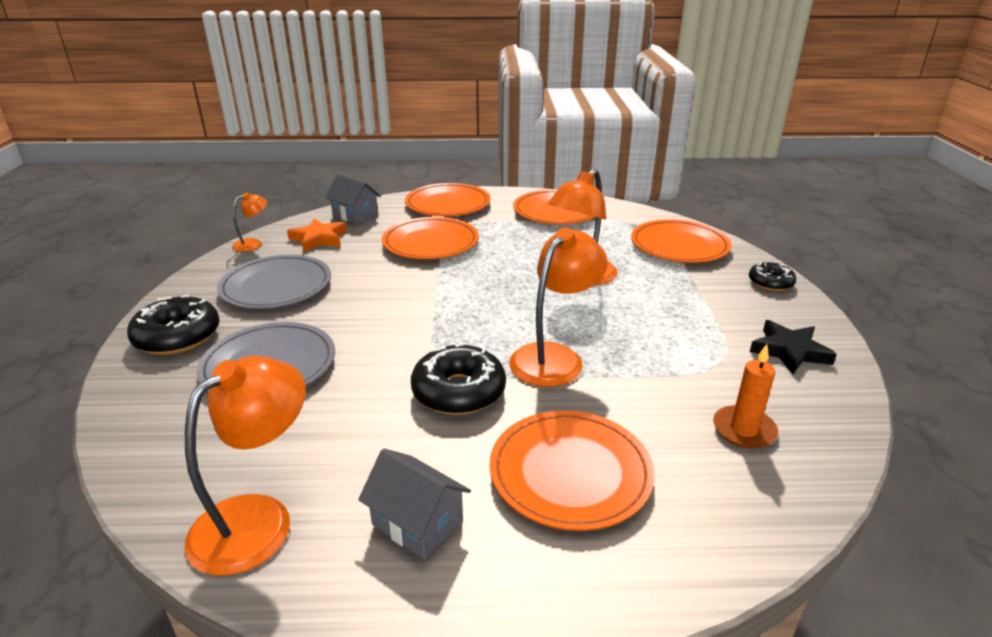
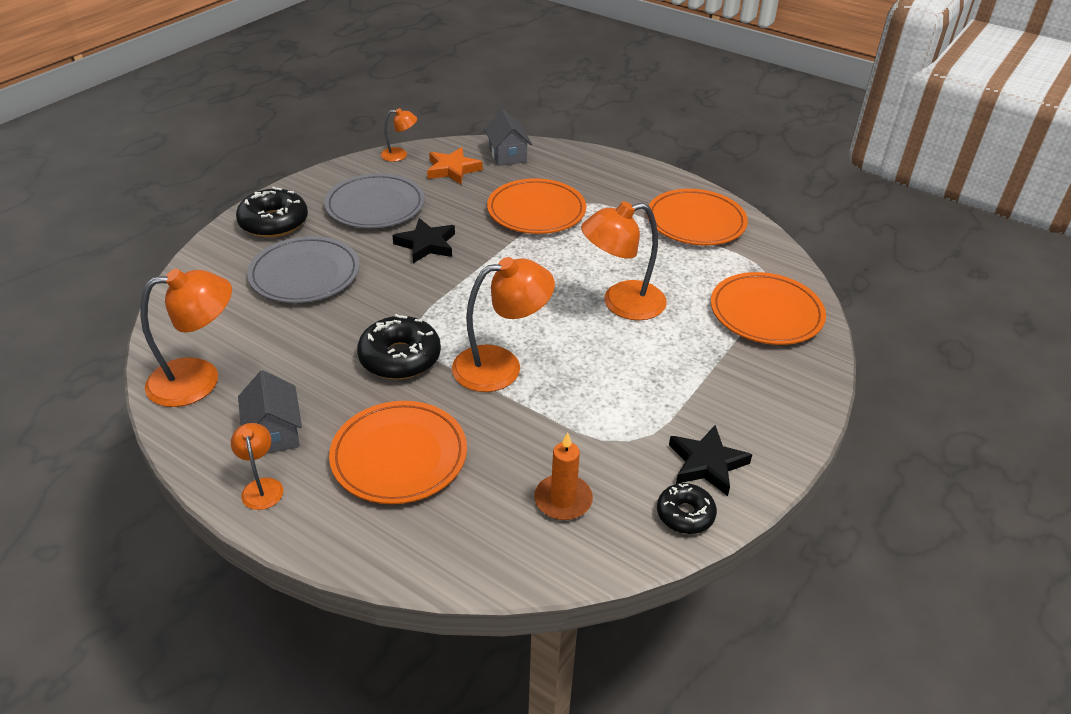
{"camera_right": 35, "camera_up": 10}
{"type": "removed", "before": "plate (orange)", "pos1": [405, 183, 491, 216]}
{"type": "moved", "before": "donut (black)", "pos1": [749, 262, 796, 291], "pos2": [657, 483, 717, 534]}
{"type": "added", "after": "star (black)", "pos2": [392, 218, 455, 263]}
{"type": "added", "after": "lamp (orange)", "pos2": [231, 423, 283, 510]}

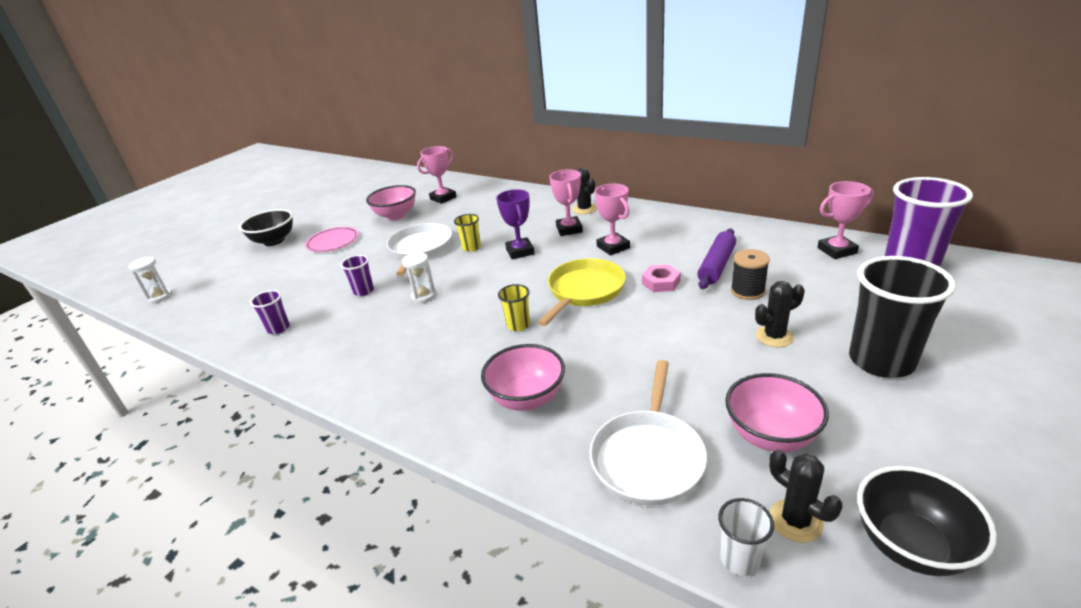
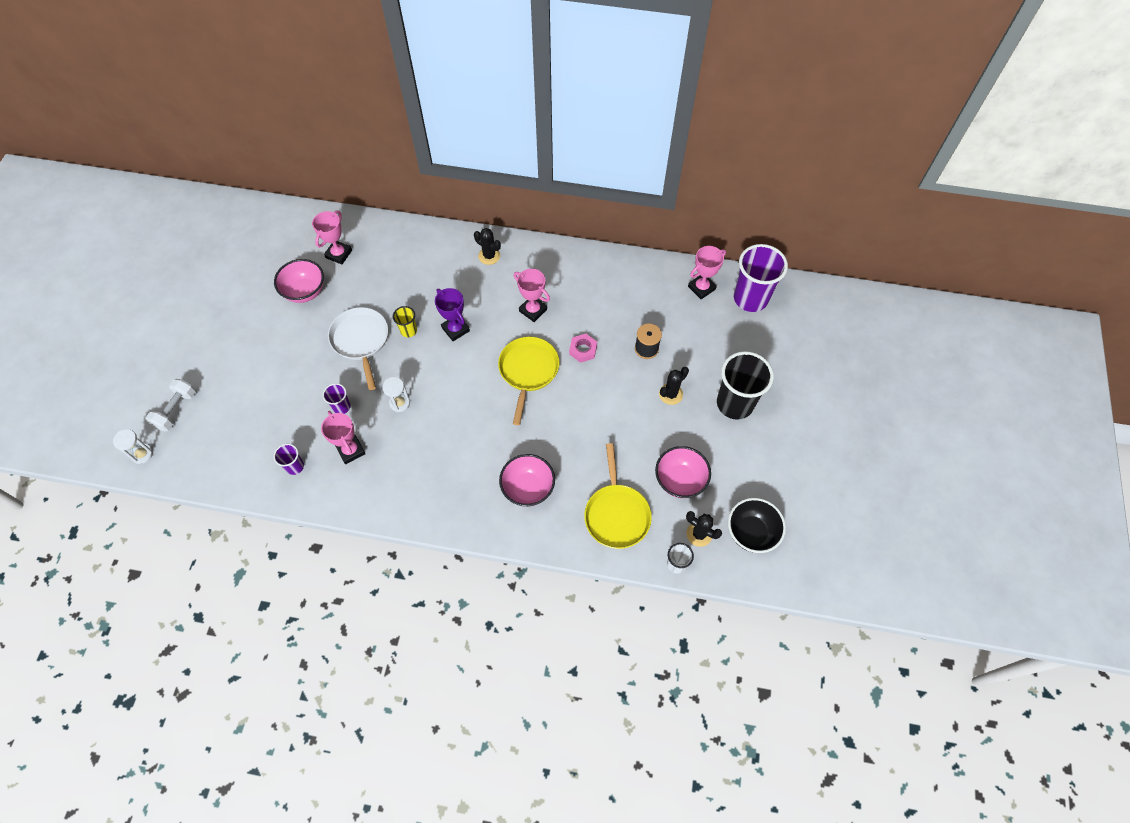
{"camera_right": -25, "camera_up": 30}
{"type": "moved", "before": "trophy (pink)", "pos1": [549, 169, 583, 236], "pos2": [321, 411, 365, 464]}
{"type": "removed", "before": "bowl (black)", "pos1": [239, 209, 293, 246]}
{"type": "removed", "before": "plate (pink)", "pos1": [305, 227, 359, 252]}
{"type": "removed", "before": "rolling pin (purple)", "pos1": [697, 229, 736, 289]}
{"type": "removed", "before": "cup (yellow)", "pos1": [498, 284, 530, 331]}
{"type": "recoloured", "before": "pan (white)", "after": "pan (yellow)", "pos1": [589, 360, 707, 506], "pos2": [584, 443, 652, 549]}
{"type": "added", "after": "dumbbell (white)", "pos2": [146, 379, 196, 432]}

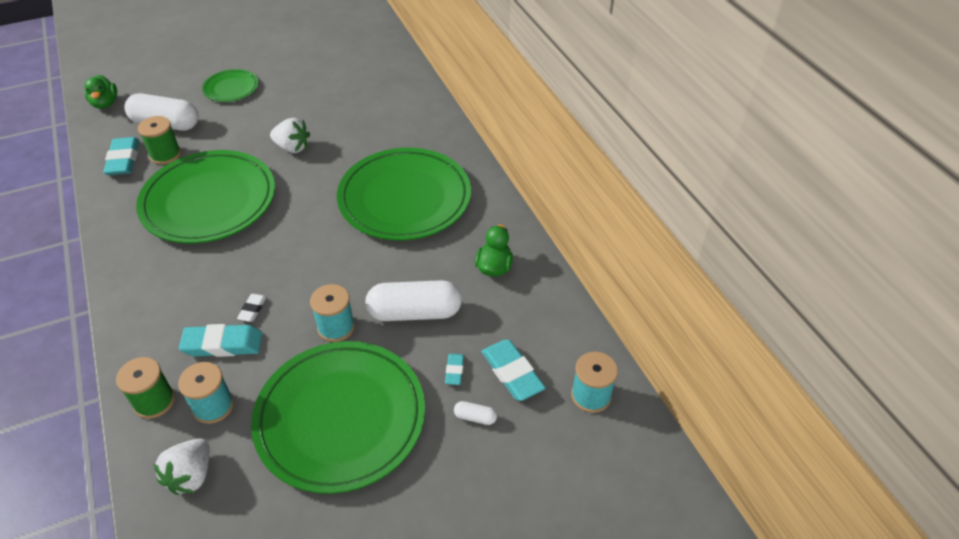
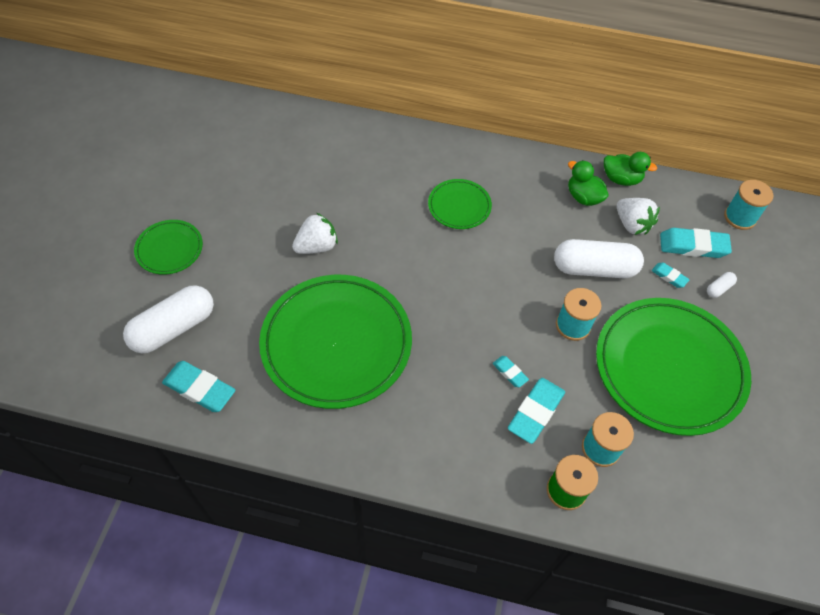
{"camera_right": -55, "camera_up": 10}
{"type": "moved", "before": "duck (green)", "pos1": [84, 75, 117, 109], "pos2": [604, 152, 657, 186]}
{"type": "removed", "before": "spool (green)", "pos1": [138, 116, 181, 164]}
{"type": "resized", "before": "plate (green)", "pos1": [337, 148, 471, 240], "pos2": [428, 179, 492, 229], "scale": 0.48}
{"type": "turned", "before": "capsule (white)", "pos1": [365, 280, 462, 321], "pos2": [554, 239, 644, 278], "turn": 60}
{"type": "recoloured", "before": "eraser (white)", "after": "eraser (turquoise)", "pos1": [237, 294, 267, 322], "pos2": [493, 356, 529, 387]}
{"type": "moved", "before": "strawberry (white)", "pos1": [153, 438, 209, 495], "pos2": [617, 198, 660, 235]}

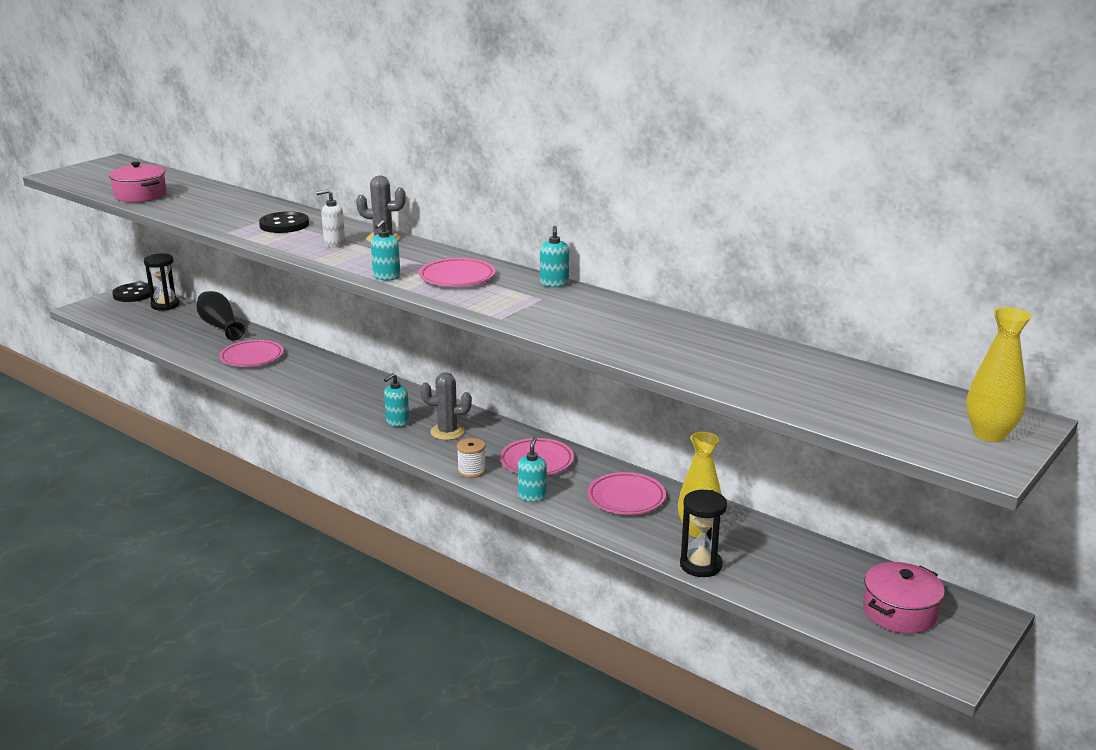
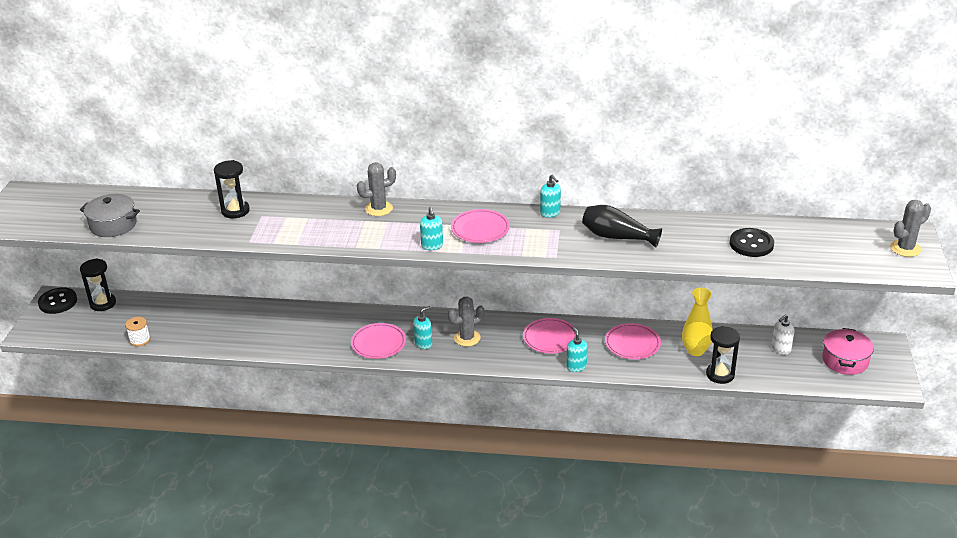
{"camera_right": -30, "camera_up": 10}
{"type": "recoloured", "before": "pot (pink)", "after": "pot (grey)", "pos1": [109, 162, 167, 203], "pos2": [80, 194, 140, 237]}
{"type": "moved", "before": "soap dispenser (white)", "pos1": [316, 189, 345, 248], "pos2": [772, 314, 795, 355]}
{"type": "moved", "before": "button (black)", "pos1": [259, 211, 309, 233], "pos2": [730, 228, 774, 257]}
{"type": "moved", "before": "vase (black)", "pos1": [197, 291, 245, 341], "pos2": [582, 205, 662, 248]}
{"type": "replaced", "before": "vase (yellow)", "after": "cactus (grey)", "pos1": [966, 307, 1032, 442], "pos2": [890, 200, 931, 257]}
{"type": "moved", "before": "plate (pink)", "pos1": [219, 340, 284, 367], "pos2": [351, 323, 406, 359]}
{"type": "turned", "before": "soap dispenser (turquoise)", "pos1": [384, 373, 410, 427], "pos2": [413, 306, 432, 349], "turn": -135}
{"type": "moved", "before": "spool (white)", "pos1": [457, 438, 486, 478], "pos2": [125, 317, 150, 347]}
{"type": "added", "after": "hourglass (black)", "pos2": [214, 160, 250, 218]}

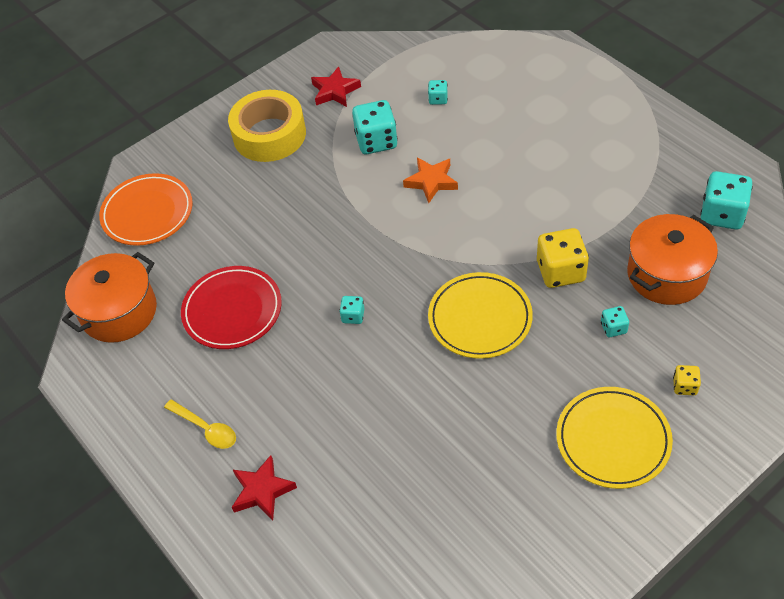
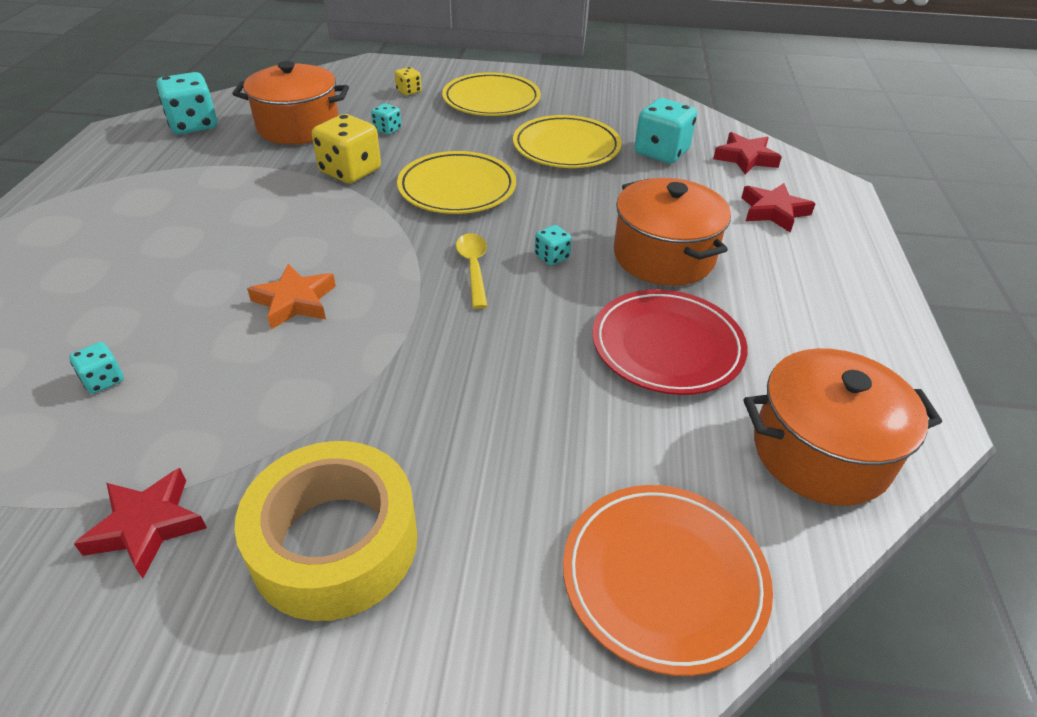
{"camera_right": -140, "camera_up": -10}
{"type": "moved", "before": "dice (turquoise)", "pos1": [352, 100, 398, 154], "pos2": [634, 98, 697, 163]}
{"type": "moved", "before": "spoon (yellow)", "pos1": [164, 399, 236, 449], "pos2": [456, 233, 487, 309]}
{"type": "added", "after": "plate (yellow)", "pos2": [513, 115, 621, 168]}
{"type": "added", "after": "star (red)", "pos2": [713, 132, 782, 175]}
{"type": "added", "after": "pot (orange)", "pos2": [614, 178, 731, 286]}

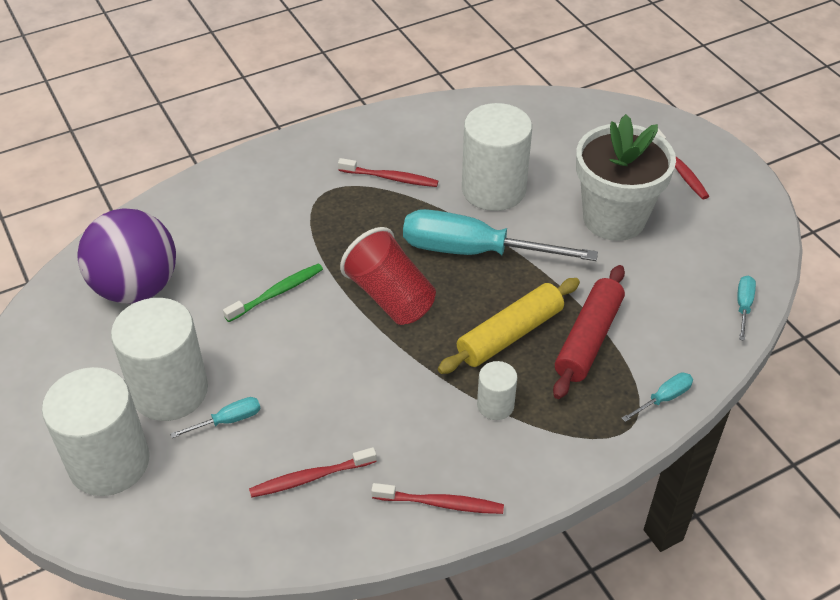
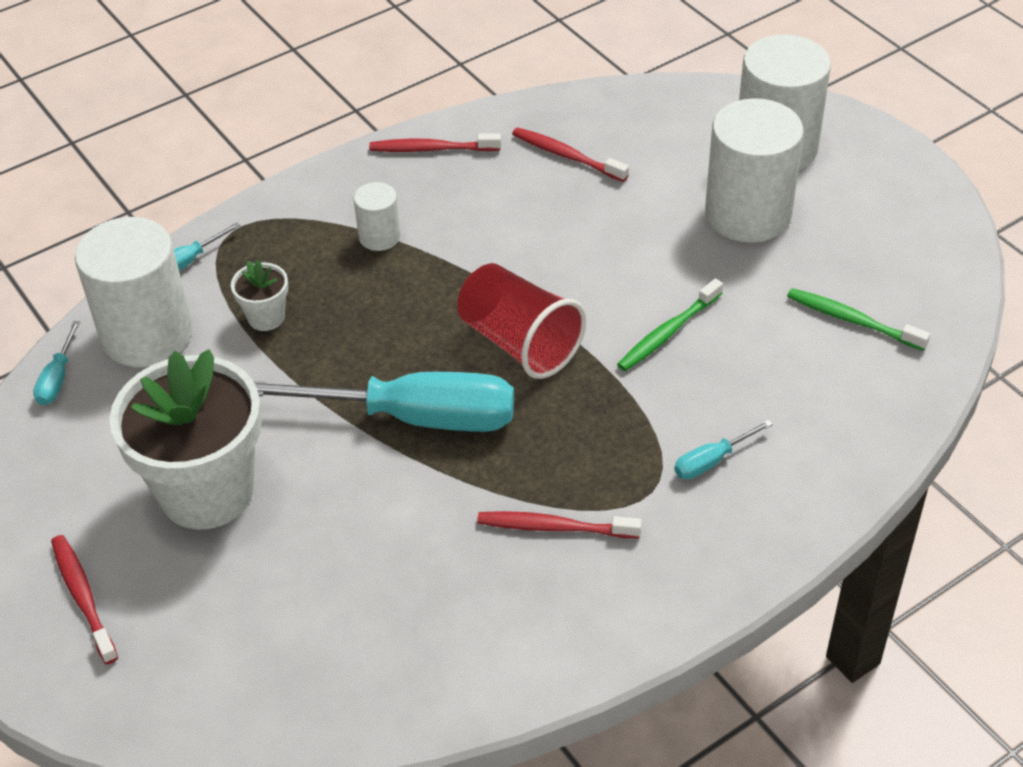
{"camera_right": 175, "camera_up": 0}
{"type": "moved", "before": "cylinder (white)", "pos1": [462, 103, 532, 211], "pos2": [75, 217, 193, 367]}
{"type": "replaced", "before": "ball (purple)", "after": "toothbrush (green)", "pos1": [77, 208, 176, 303], "pos2": [787, 288, 930, 351]}
{"type": "replaced", "before": "rolling pin (red)", "after": "flower pot (white)", "pos1": [553, 265, 625, 399], "pos2": [231, 260, 288, 331]}
{"type": "removed", "before": "rolling pin (yellow)", "pos1": [438, 278, 580, 374]}
{"type": "moved", "before": "screwdriver (turquoise)", "pos1": [170, 397, 261, 438], "pos2": [674, 420, 773, 479]}
{"type": "turned", "before": "toothbrush (red)", "pos1": [249, 447, 377, 498], "pos2": [512, 127, 629, 182], "turn": -120}

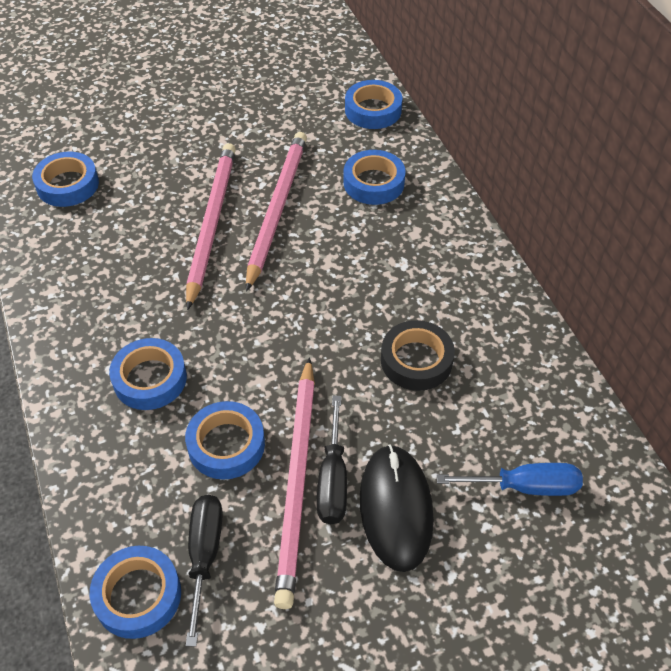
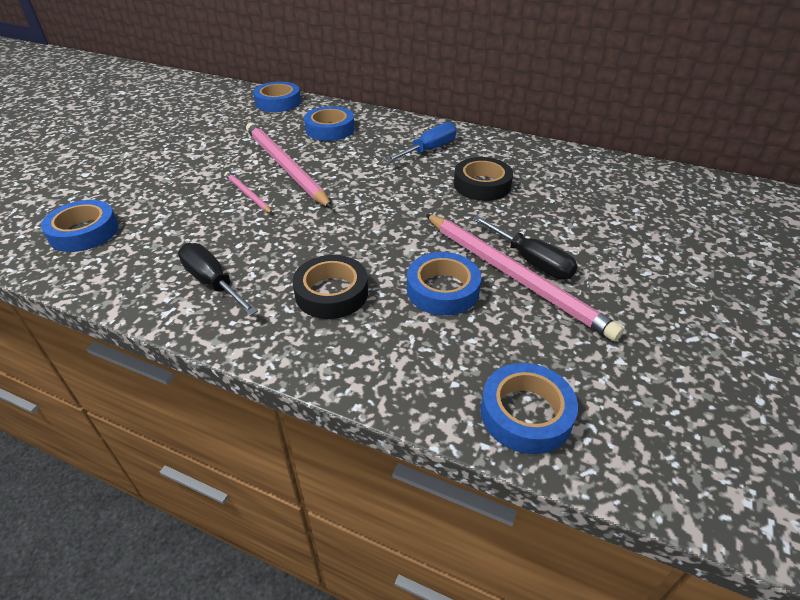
{"camera_right": -45, "camera_up": -10}
{"type": "resized", "before": "pencil (pink)", "pos1": [186, 143, 236, 310], "pos2": [225, 171, 273, 214], "scale": 0.47}
{"type": "recoloured", "before": "tape (blue)", "after": "tape (black)", "pos1": [109, 338, 187, 410], "pos2": [292, 255, 368, 319]}
{"type": "removed", "before": "mouse (black)", "pos1": [360, 444, 434, 572]}
{"type": "moved", "before": "screwdriver (blue)", "pos1": [436, 463, 583, 496], "pos2": [385, 122, 457, 163]}
{"type": "moved", "before": "screwdriver (black)", "pos1": [186, 495, 223, 647], "pos2": [178, 243, 258, 316]}

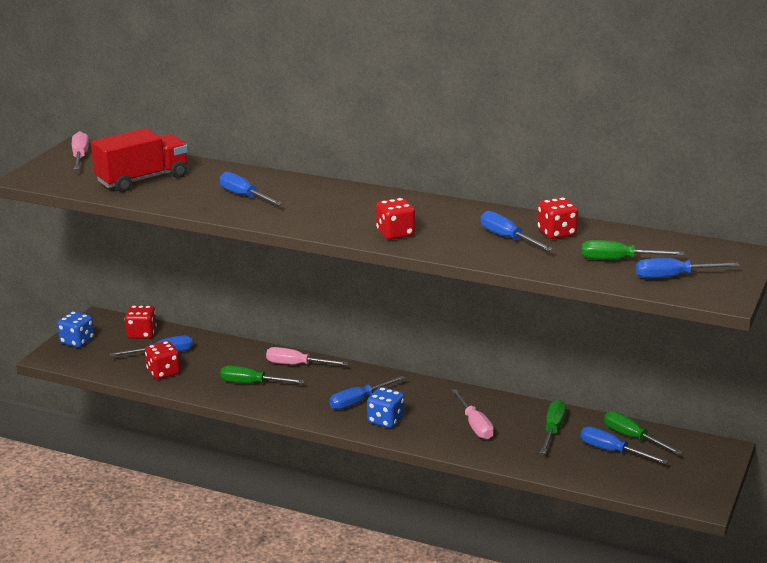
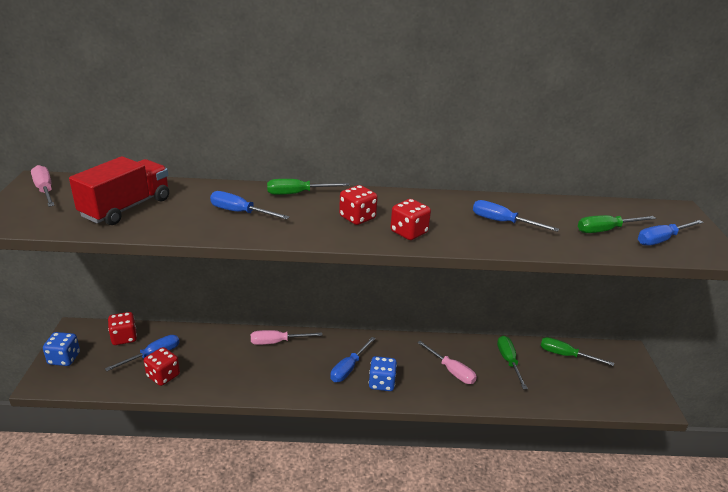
{"camera_right": -25, "camera_up": 5}
{"type": "moved", "before": "dice (red)", "pos1": [537, 197, 578, 239], "pos2": [339, 185, 378, 225]}
{"type": "moved", "before": "screwdriver (green)", "pos1": [220, 366, 305, 383], "pos2": [267, 179, 350, 195]}
{"type": "removed", "before": "screwdriver (blue)", "pos1": [581, 426, 668, 464]}

